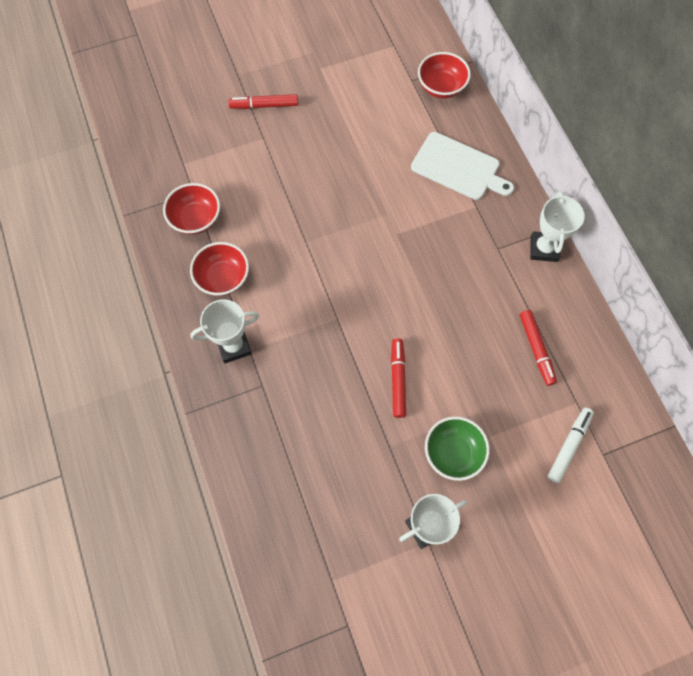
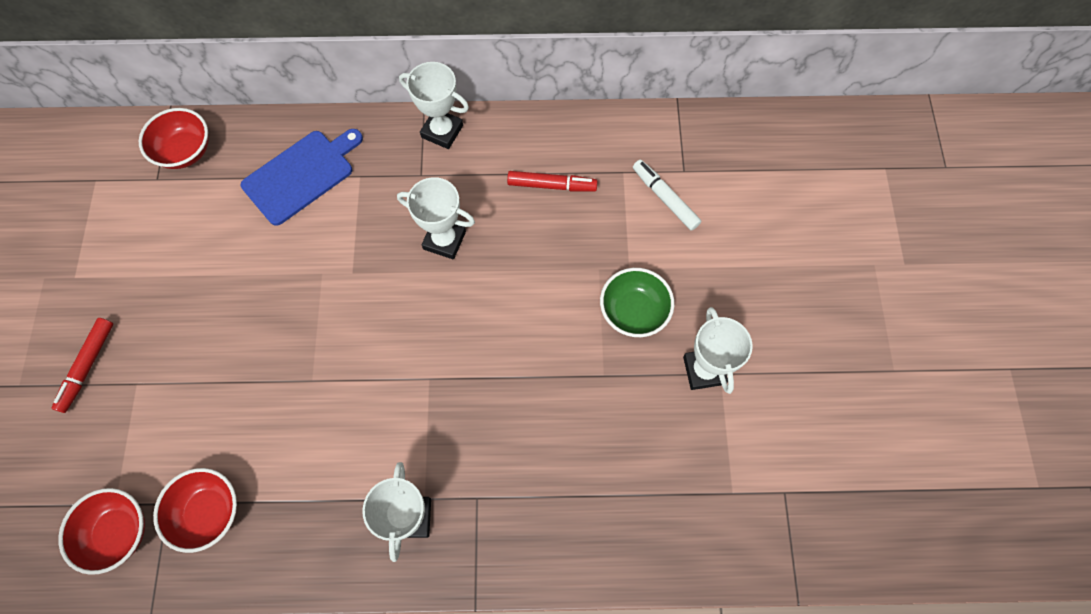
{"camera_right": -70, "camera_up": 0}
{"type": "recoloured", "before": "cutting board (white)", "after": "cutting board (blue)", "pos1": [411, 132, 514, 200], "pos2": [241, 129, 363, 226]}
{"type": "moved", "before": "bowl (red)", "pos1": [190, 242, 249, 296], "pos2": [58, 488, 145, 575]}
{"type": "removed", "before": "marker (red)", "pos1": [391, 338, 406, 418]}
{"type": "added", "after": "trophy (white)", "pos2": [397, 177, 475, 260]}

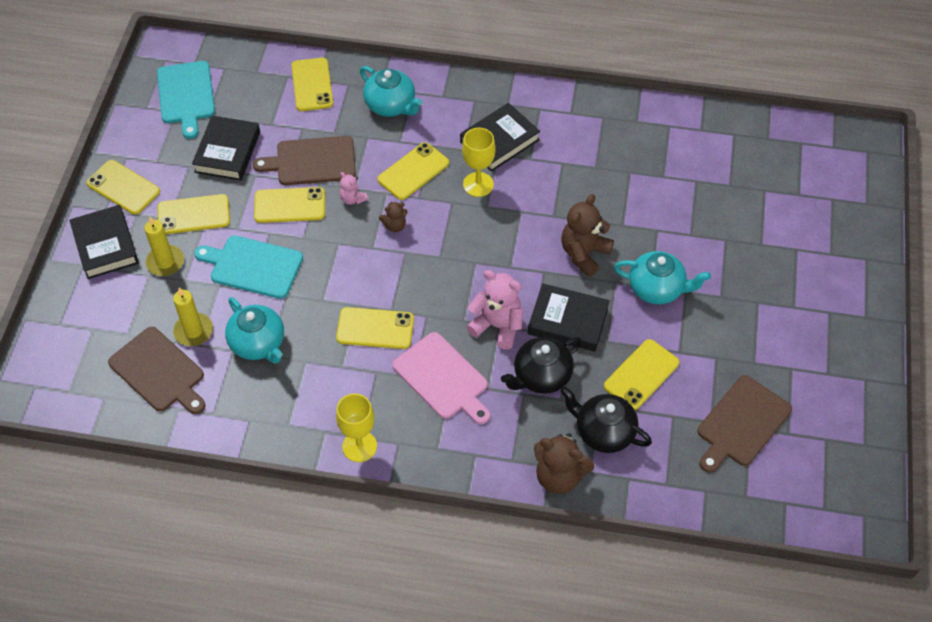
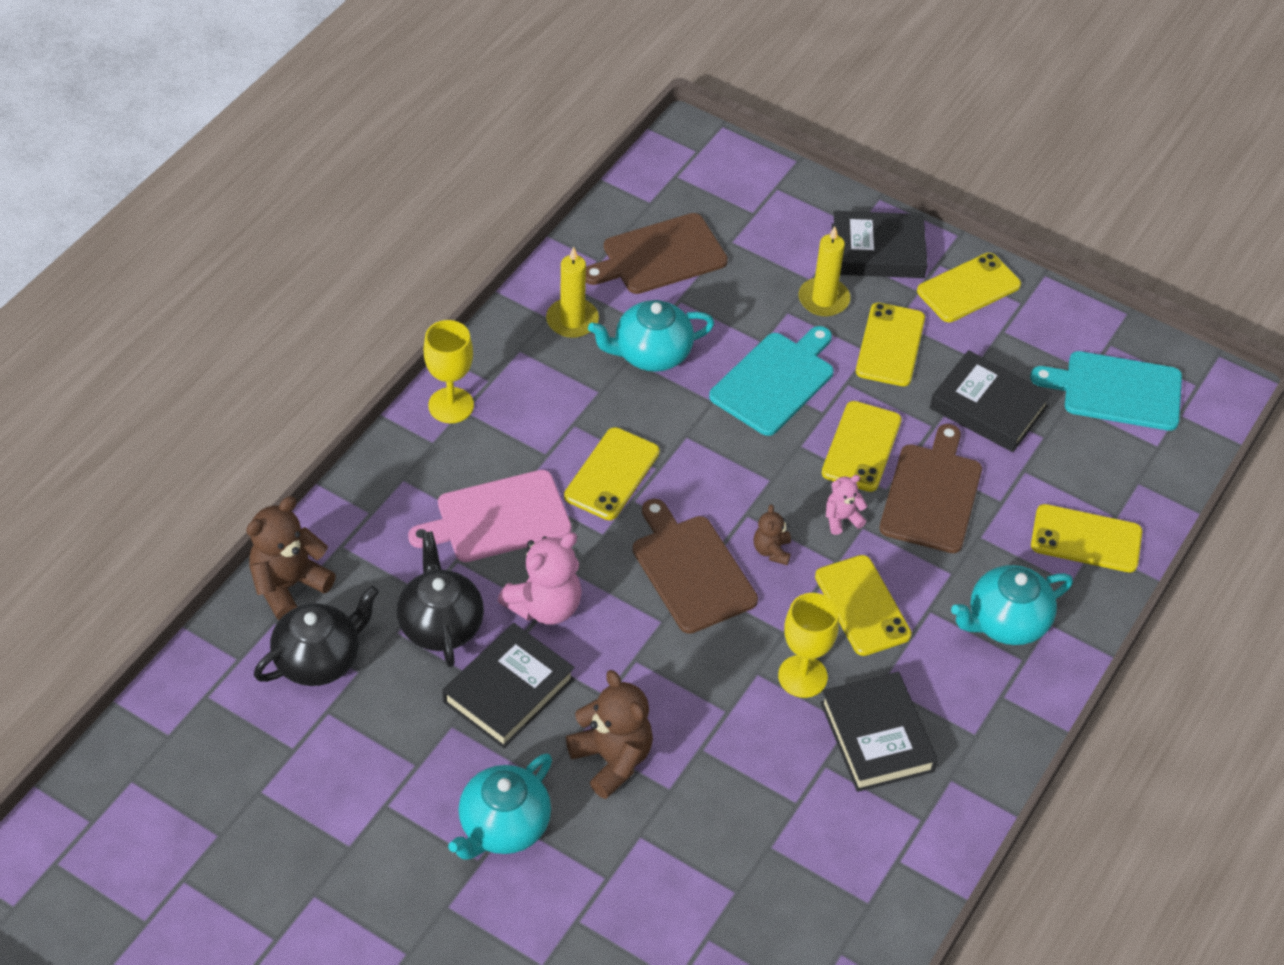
{"camera_right": 110, "camera_up": -5}
{"type": "moved", "before": "candle (yellow)", "pos1": [173, 287, 213, 346], "pos2": [546, 247, 599, 338]}
{"type": "removed", "before": "phone (yellow)", "pos1": [604, 339, 680, 410]}
{"type": "moved", "before": "cutting board (brown)", "pos1": [697, 375, 792, 473], "pos2": [633, 499, 758, 634]}

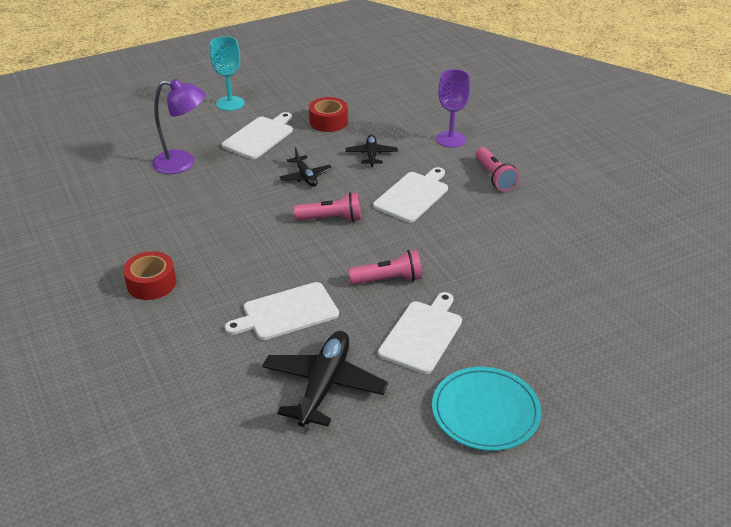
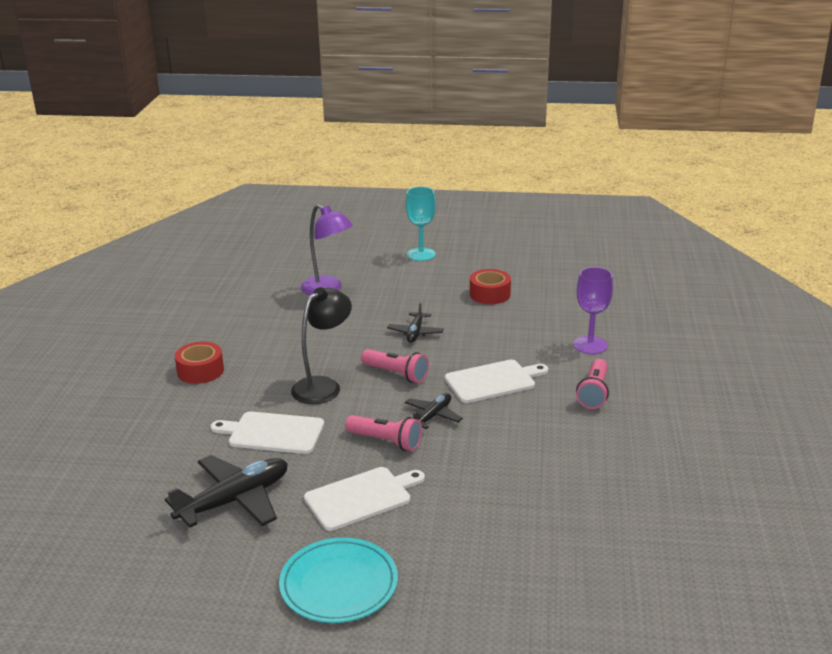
{"camera_right": 35, "camera_up": -10}
{"type": "removed", "before": "cutting board (white)", "pos1": [221, 112, 293, 159]}
{"type": "moved", "before": "plane (black)", "pos1": [346, 135, 398, 167], "pos2": [405, 393, 463, 429]}
{"type": "added", "after": "lamp (black)", "pos2": [291, 287, 352, 404]}

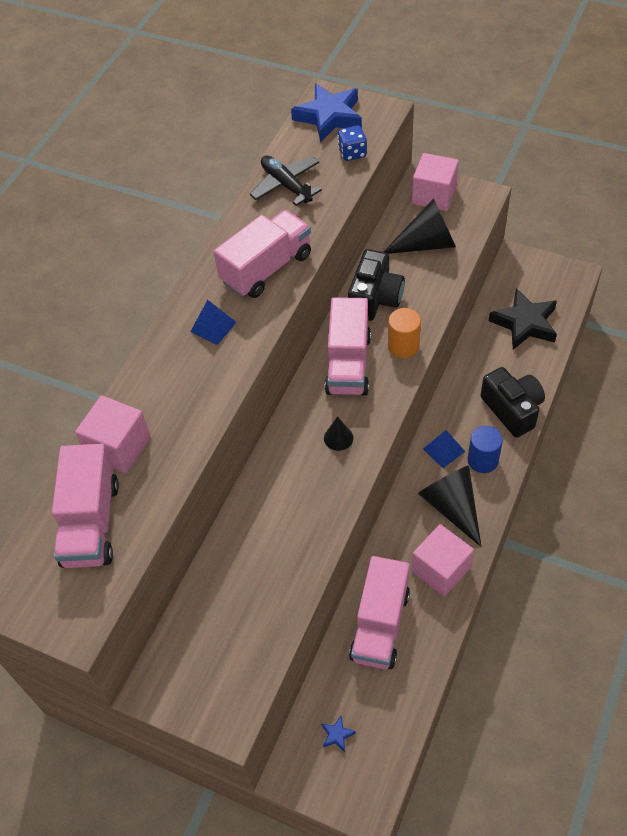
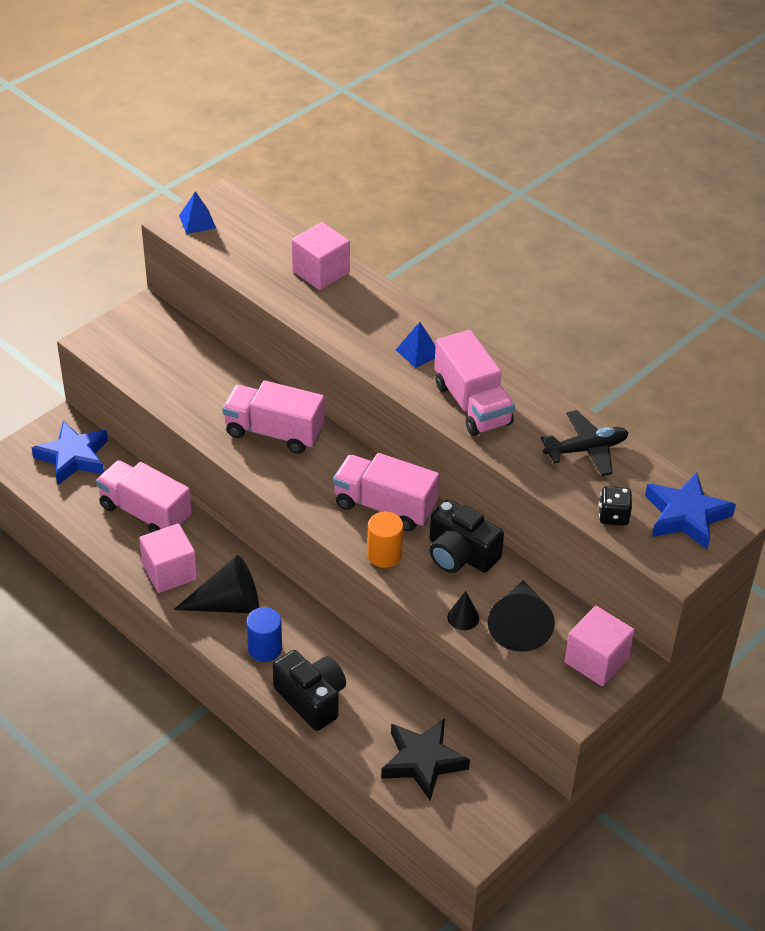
{"camera_right": 105, "camera_up": -10}
{"type": "recoloured", "before": "dice (blue)", "after": "dice (black)", "pos1": [338, 126, 367, 161], "pos2": [599, 486, 632, 526]}
{"type": "turned", "before": "camera (black)", "pos1": [480, 367, 545, 437], "pos2": [273, 650, 346, 731], "turn": -120}
{"type": "moved", "before": "cone (black)", "pos1": [324, 417, 353, 451], "pos2": [447, 591, 479, 630]}
{"type": "moved", "before": "pyramid (blue)", "pos1": [423, 430, 465, 468], "pos2": [179, 191, 216, 234]}
{"type": "moved", "before": "truck (pink)", "pos1": [52, 444, 119, 568], "pos2": [222, 380, 325, 454]}
{"type": "resized", "before": "star (blue)", "pos1": [321, 716, 356, 752], "pos2": [32, 421, 108, 486], "scale": 2.49}

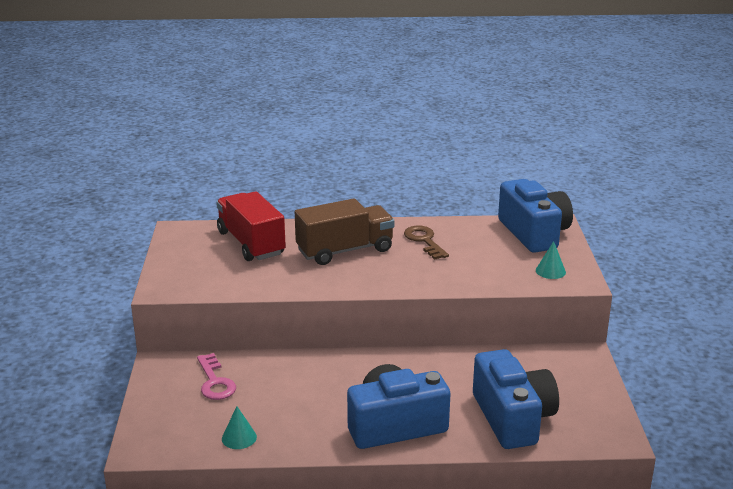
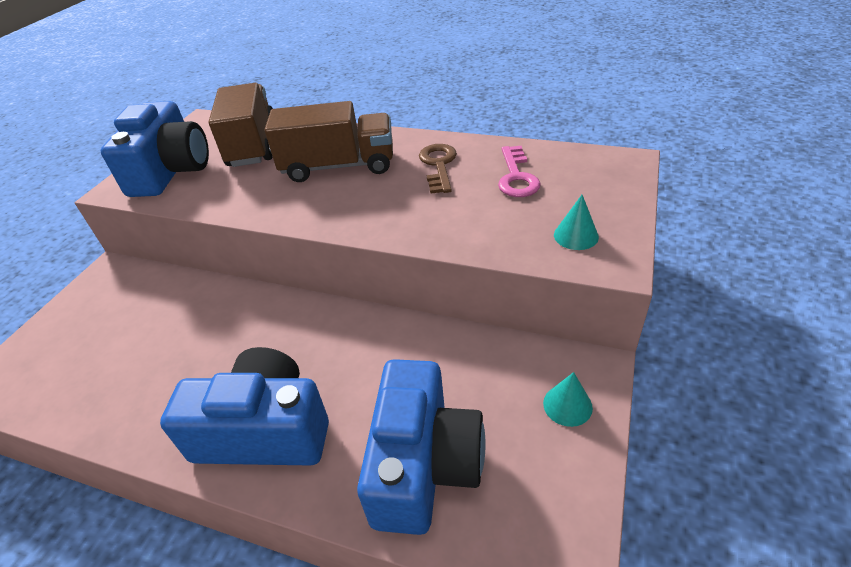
{"camera_right": 25, "camera_up": 15}
{"type": "moved", "before": "camera (blue)", "pos1": [498, 179, 573, 253], "pos2": [101, 101, 209, 197]}
{"type": "recoloured", "before": "truck (red)", "after": "truck (brown)", "pos1": [216, 191, 286, 261], "pos2": [208, 83, 273, 167]}
{"type": "moved", "before": "key (pink)", "pos1": [197, 353, 236, 400], "pos2": [498, 146, 541, 197]}
{"type": "moved", "before": "cone (turquoise)", "pos1": [222, 406, 257, 449], "pos2": [543, 372, 593, 427]}

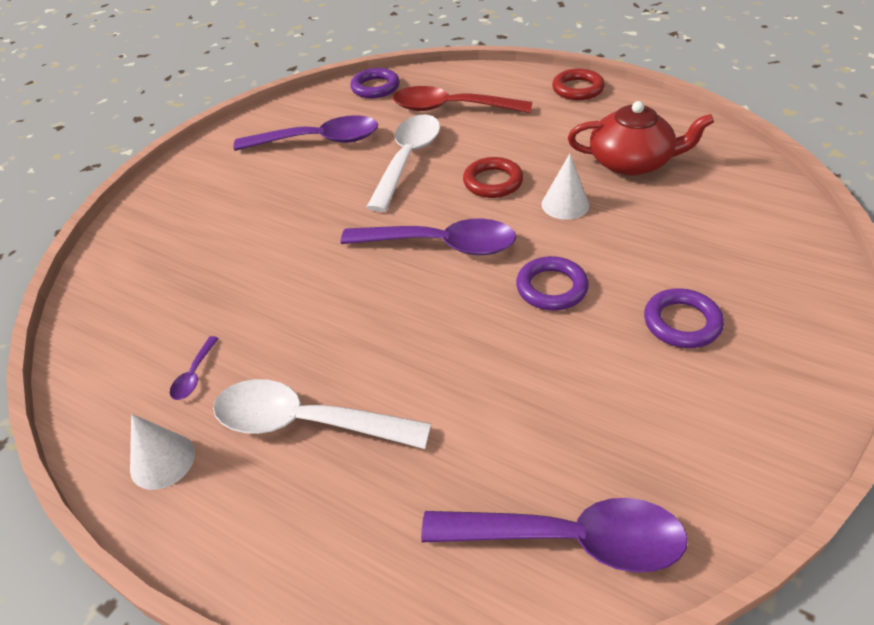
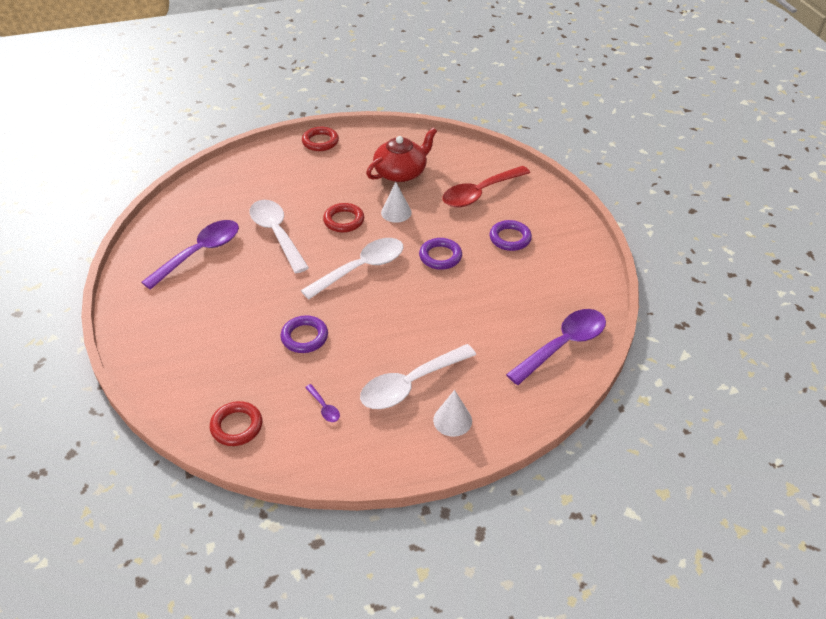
{"camera_right": -50, "camera_up": 0}
{"type": "moved", "before": "ring (purple)", "pos1": [350, 68, 400, 98], "pos2": [281, 315, 328, 353]}
{"type": "moved", "before": "spoon (red)", "pos1": [393, 86, 532, 113], "pos2": [442, 166, 530, 207]}
{"type": "recoloured", "before": "spoon (purple)", "after": "spoon (white)", "pos1": [341, 218, 516, 255], "pos2": [301, 238, 403, 300]}
{"type": "moved", "before": "cone (white)", "pos1": [130, 414, 195, 490], "pos2": [433, 390, 472, 437]}
{"type": "added", "after": "ring (red)", "pos2": [210, 401, 262, 446]}

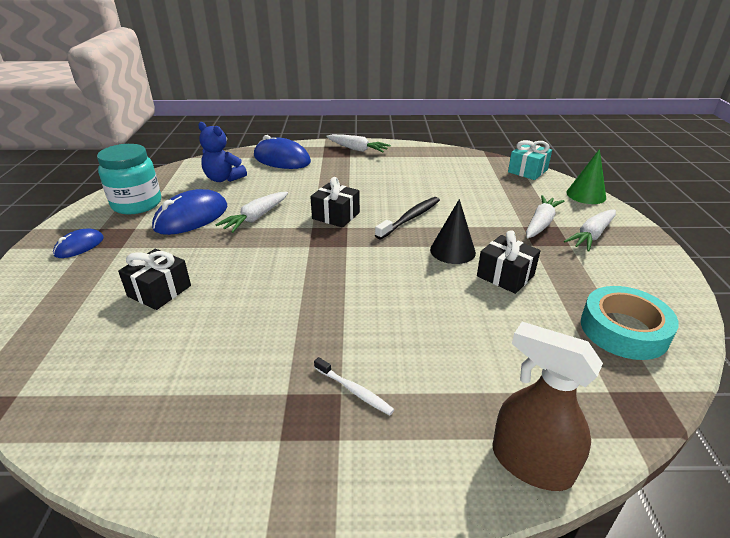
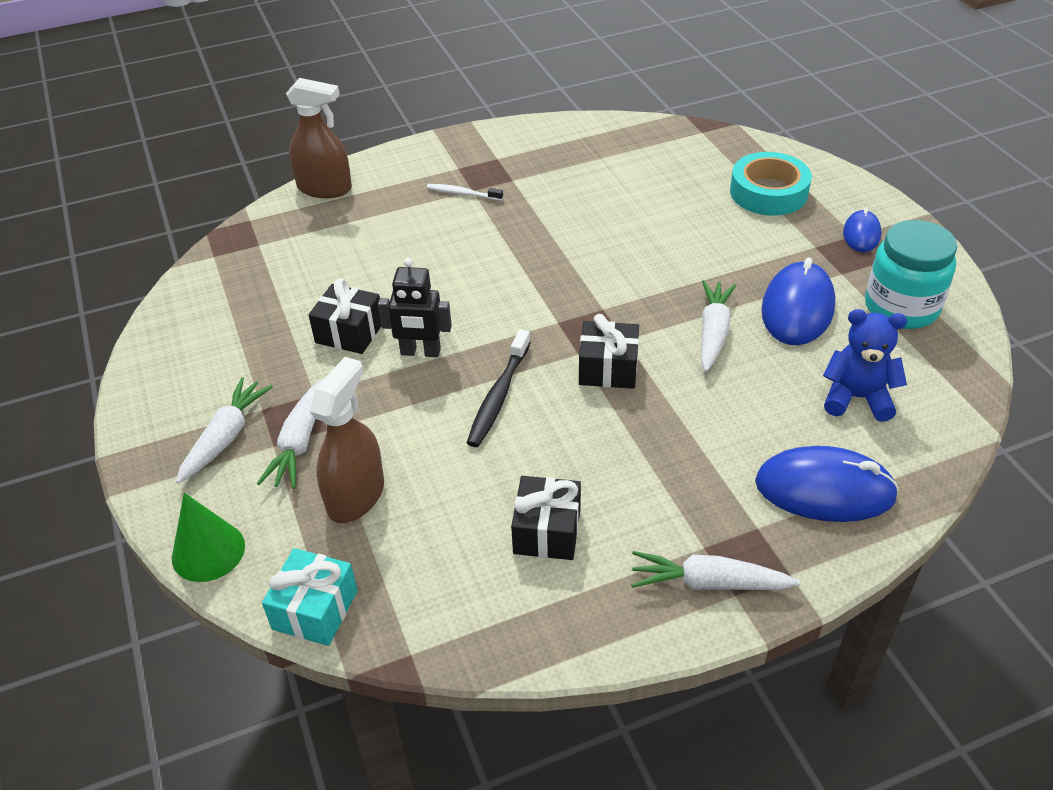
{"camera_right": 160, "camera_up": 10}
{"type": "replaced", "before": "cone (black)", "after": "robot (black)", "pos1": [430, 199, 476, 264], "pos2": [378, 258, 452, 357]}
{"type": "moved", "before": "gift (black)", "pos1": [118, 249, 191, 310], "pos2": [511, 476, 581, 560]}
{"type": "moved", "before": "tape (turquoise)", "pos1": [581, 286, 679, 360], "pos2": [730, 152, 812, 216]}
{"type": "added", "after": "spray bottle (brown)", "pos2": [310, 357, 384, 523]}

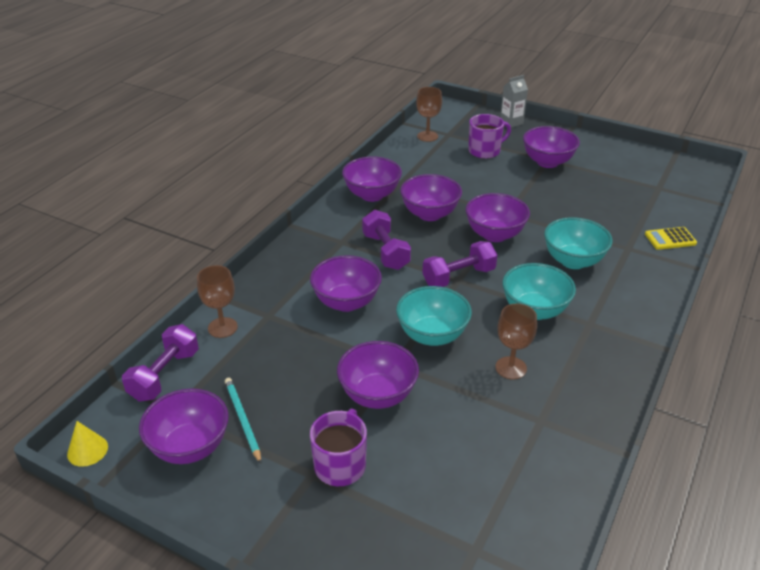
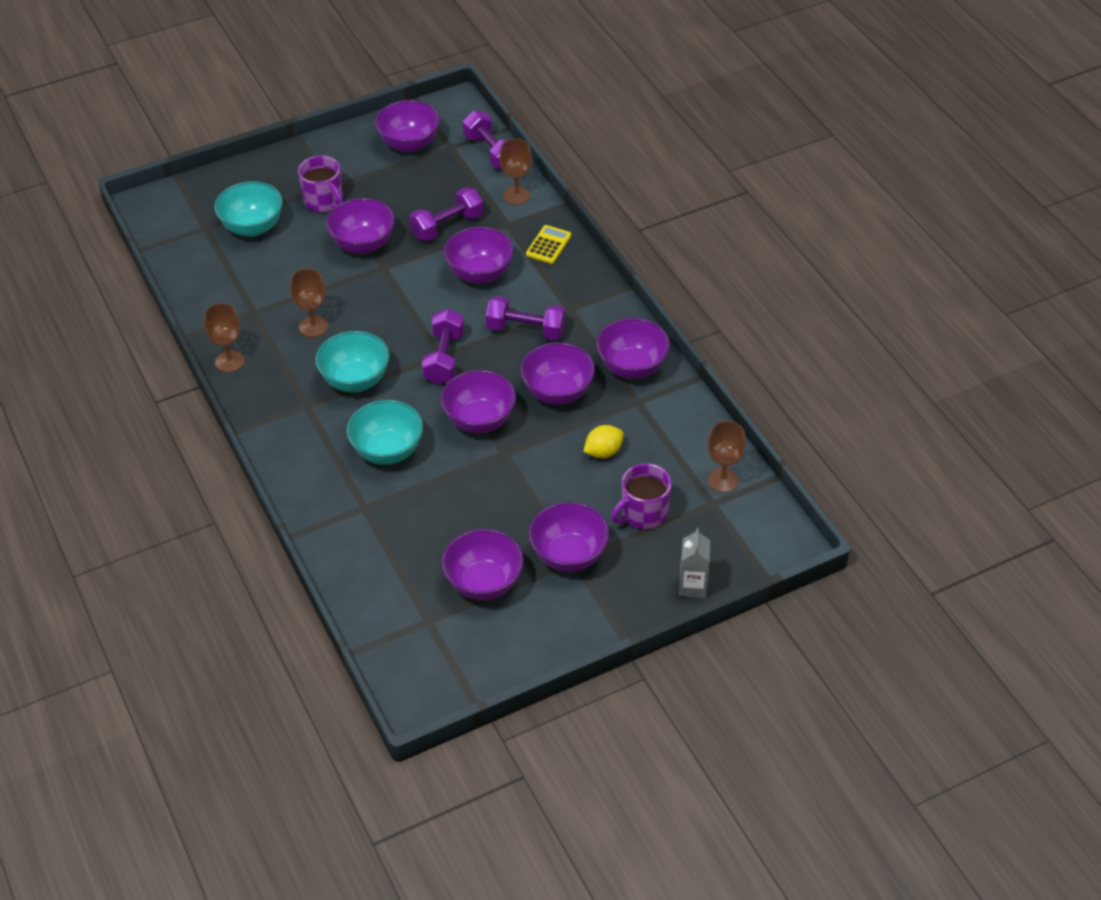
{"camera_right": 125, "camera_up": 10}
{"type": "turned", "before": "mug (purple)", "pos1": [468, 114, 511, 159], "pos2": [611, 464, 671, 529], "turn": 45}
{"type": "moved", "before": "calculator (yellow)", "pos1": [645, 227, 697, 250], "pos2": [526, 225, 571, 264]}
{"type": "moved", "before": "bowl (turquoise)", "pos1": [396, 286, 472, 346], "pos2": [214, 181, 283, 237]}
{"type": "removed", "before": "pencil (turquoise)", "pos1": [225, 378, 261, 464]}
{"type": "removed", "before": "cone (yellow)", "pos1": [67, 421, 108, 467]}
{"type": "added", "after": "dumbbell (purple)", "pos2": [410, 187, 483, 241]}
{"type": "added", "after": "goblet (brown)", "pos2": [204, 303, 245, 372]}
{"type": "added", "after": "lemon (yellow)", "pos2": [584, 425, 624, 458]}
{"type": "added", "after": "bowl (purple)", "pos2": [442, 529, 524, 600]}

